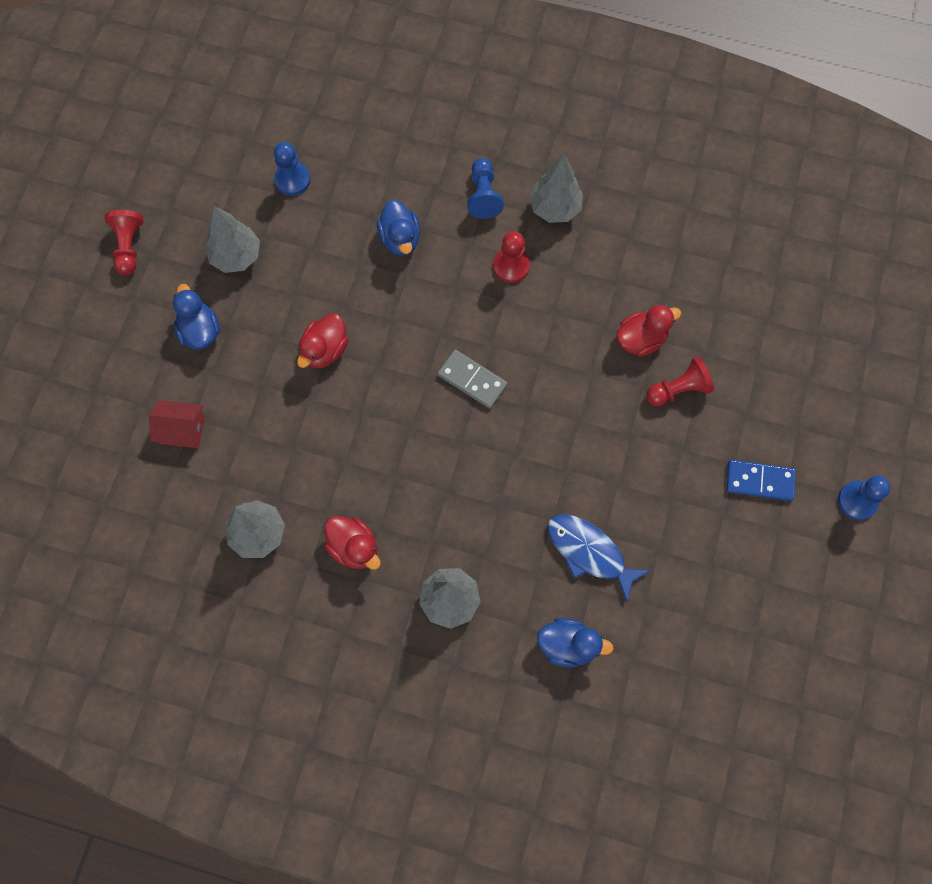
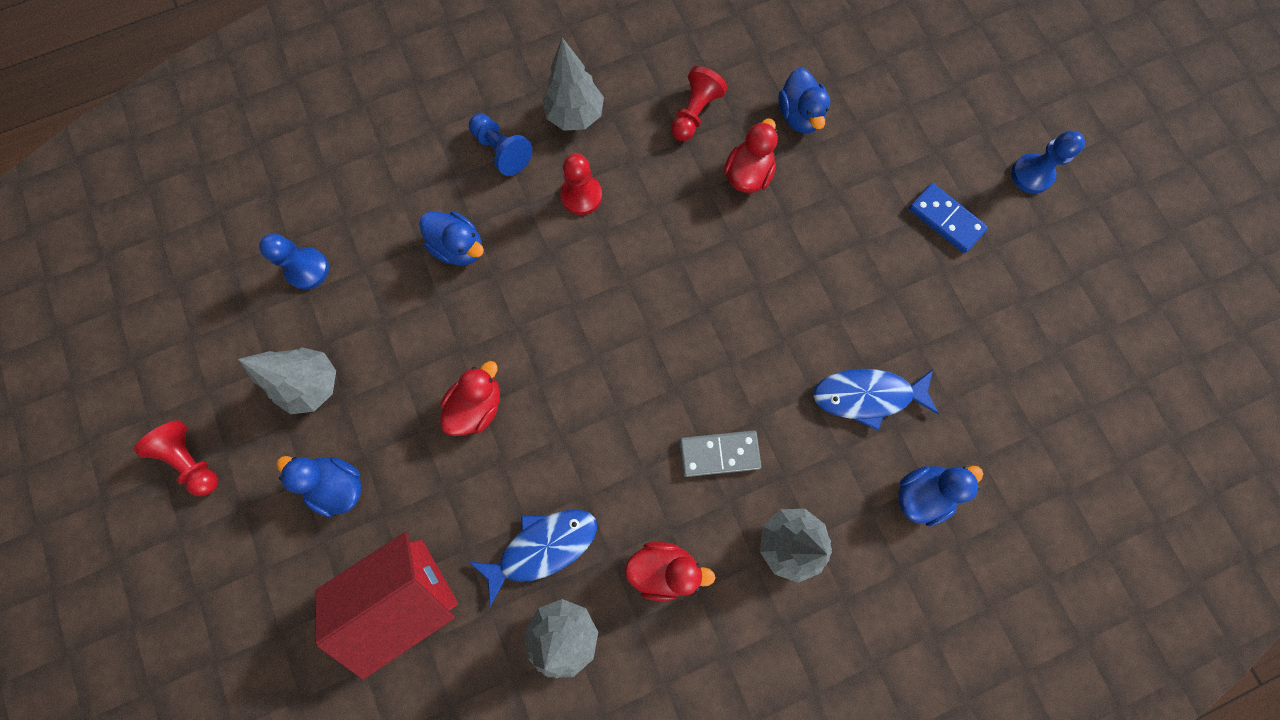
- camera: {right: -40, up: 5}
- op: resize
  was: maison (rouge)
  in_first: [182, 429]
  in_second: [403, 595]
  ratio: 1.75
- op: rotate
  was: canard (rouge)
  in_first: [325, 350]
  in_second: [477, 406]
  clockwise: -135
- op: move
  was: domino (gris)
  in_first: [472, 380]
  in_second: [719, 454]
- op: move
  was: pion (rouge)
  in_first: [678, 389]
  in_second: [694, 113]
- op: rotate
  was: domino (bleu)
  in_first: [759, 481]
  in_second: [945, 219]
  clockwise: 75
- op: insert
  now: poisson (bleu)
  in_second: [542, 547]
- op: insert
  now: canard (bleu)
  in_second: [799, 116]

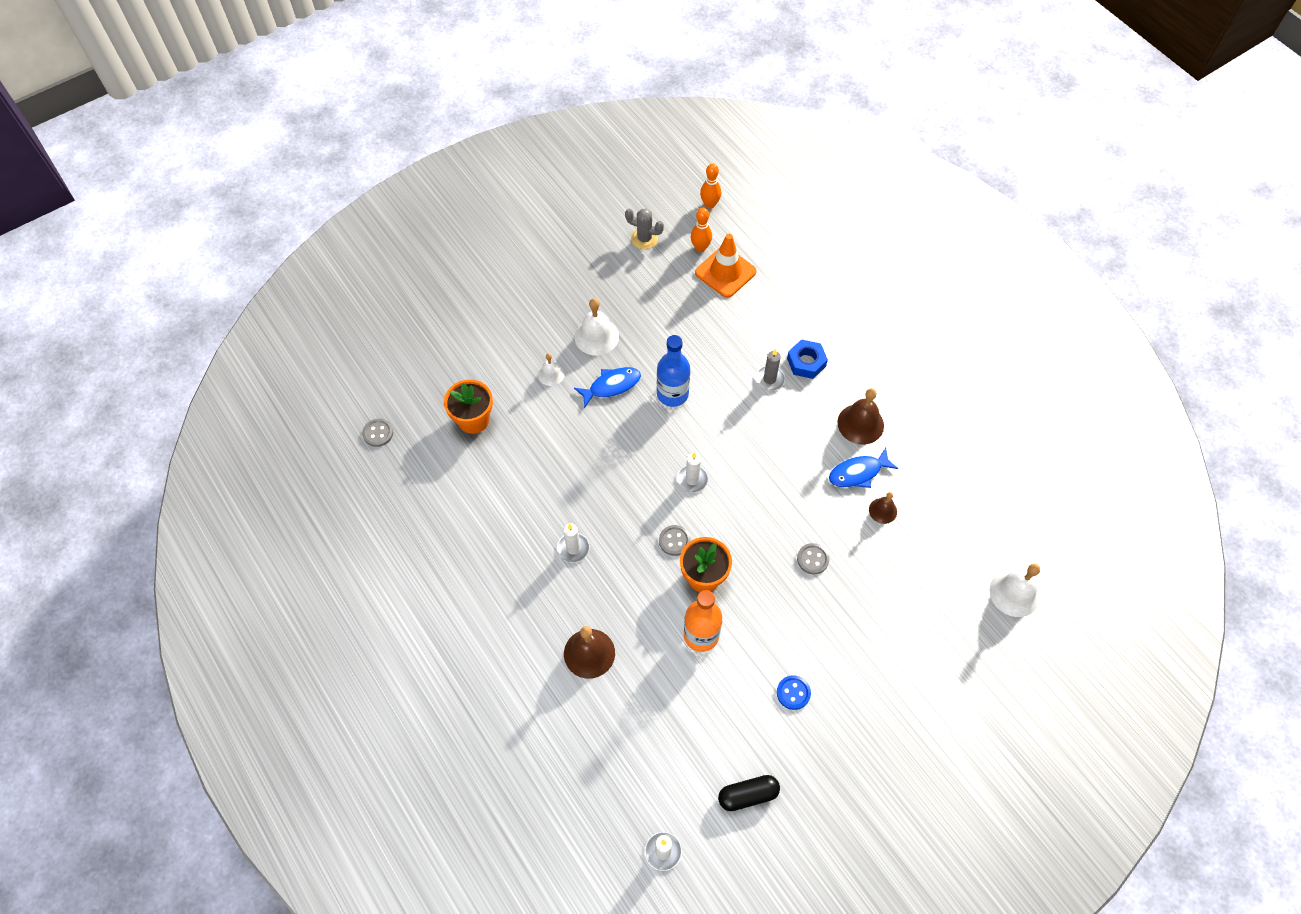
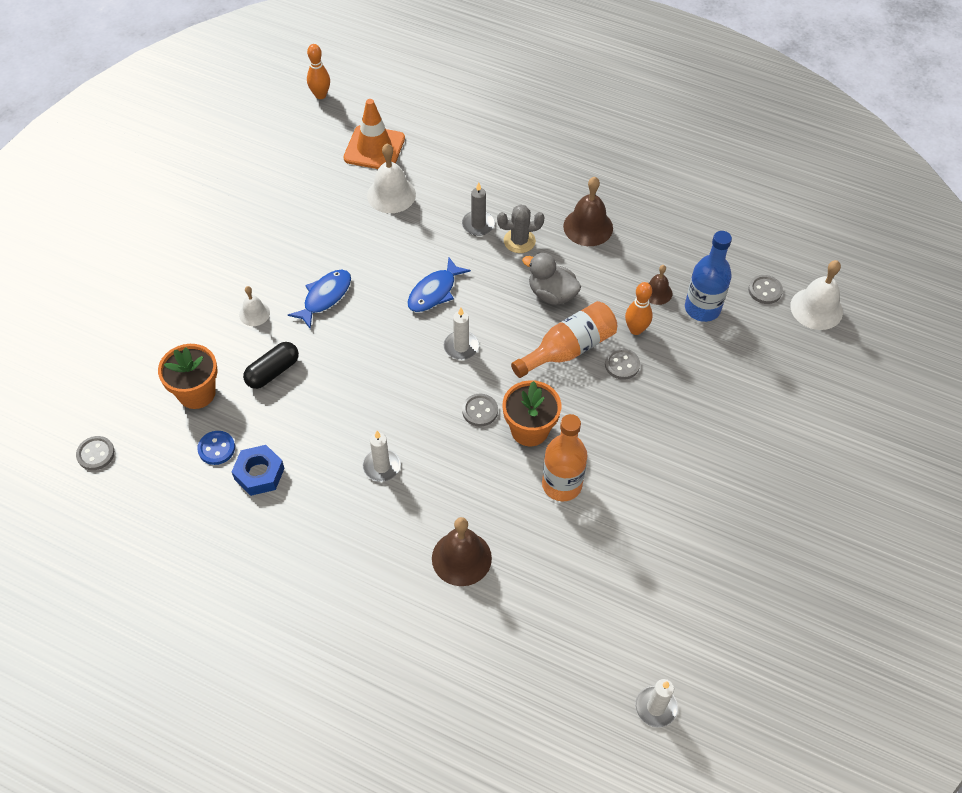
- camera: {right: -30, up: -5}
- op: move
  was: cloche (blanc)
  in_first: [596, 336]
  in_second: [391, 194]
- op: move
  was: cactus (gris)
  in_first: [644, 238]
  in_second: [519, 241]
- op: move
  was: bouteille (bleu)
  in_first: [672, 394]
  in_second: [702, 308]
- op: move
  was: quille (orange)
  in_first: [700, 248]
  in_second: [636, 329]
- op: move
  was: gélule (noir)
  in_first: [748, 795]
  in_second: [273, 372]
- op: move
  was: bouton (bleu)
  in_first: [793, 693]
  in_second: [216, 448]
- op: move
  was: écrou (bleu)
  in_first: [806, 362]
  in_second: [259, 474]
- op: move
  was: poisson (bleu)
  in_first: [858, 473]
  in_second: [434, 292]
- op: insert
  now: bouteille (orange)
  in_second: [568, 349]
- op: insert
  now: canard (gris)
  in_second: [552, 294]
- op: insert
  now: bouton (gris)
  in_second: [765, 290]

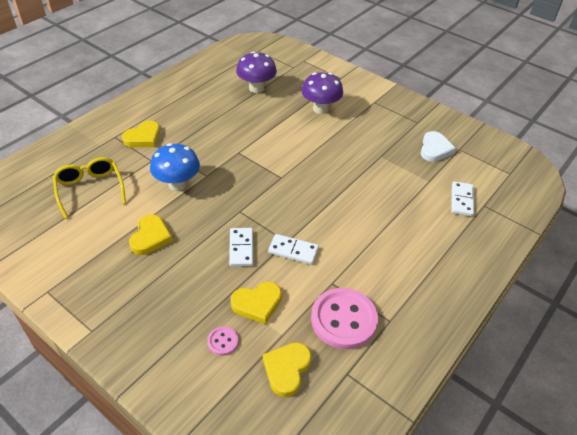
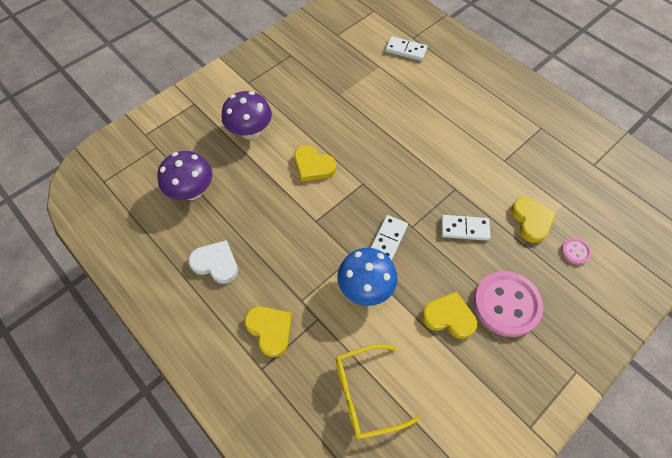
- camera: {right: -80, up: 15}
- op: move
  was: cœur (jaune)
  in_first: [287, 369]
  in_second: [313, 166]
- op: move
  was: domino (blanc)
  in_first: [293, 250]
  in_second: [387, 240]
- op: move
  was: bouton (rose)
  in_first: [343, 319]
  in_second: [506, 304]
- op: move
  was: cœur (blanc)
  in_first: [435, 149]
  in_second: [216, 263]

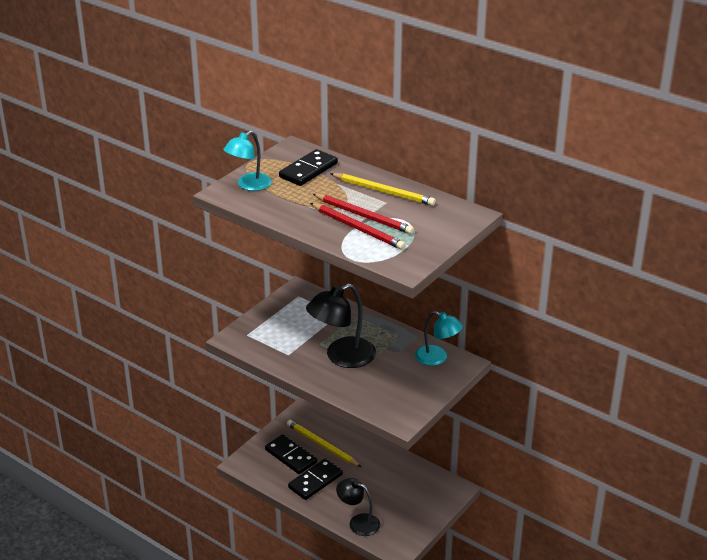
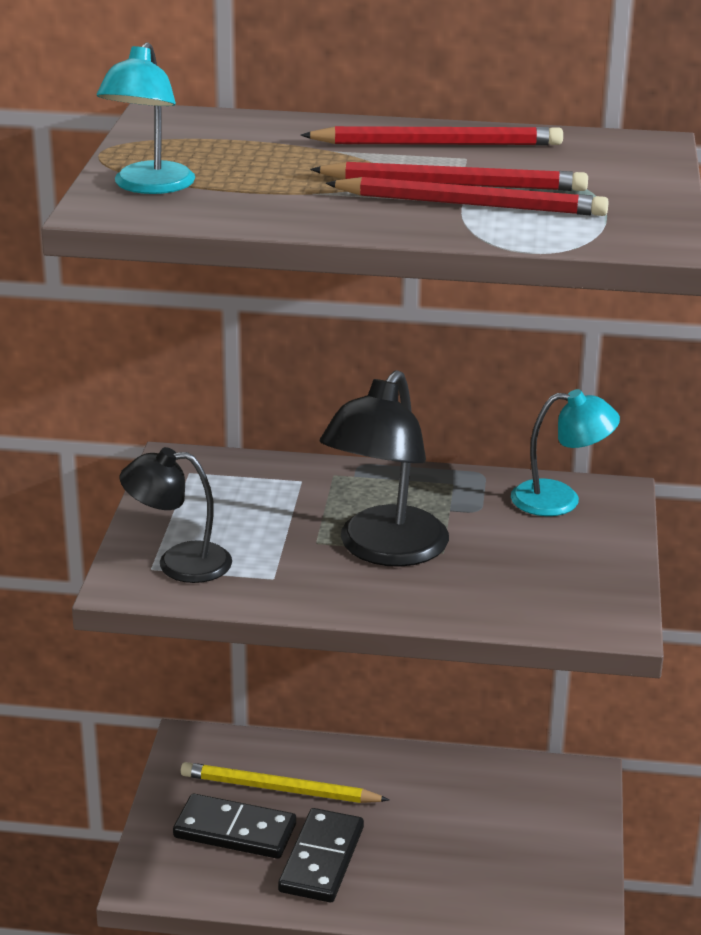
- camera: {right: -30, up: -5}
- op: delete
  was: domino (noir)
  in_first: [308, 170]
- op: recolor
  was: crayon (jaune)
  now: crayon (rouge)
  in_first: [383, 191]
  in_second: [437, 144]
- op: move
  was: lampe (noir)
  in_first: [358, 522]
  in_second: [179, 563]

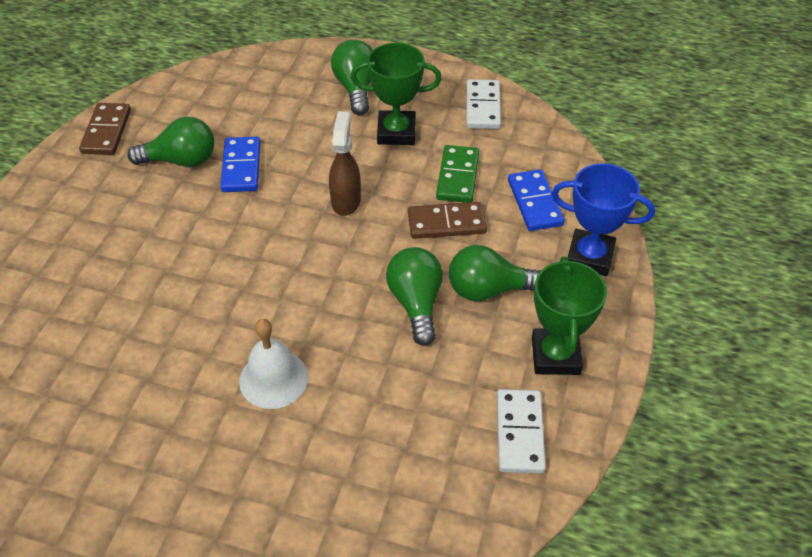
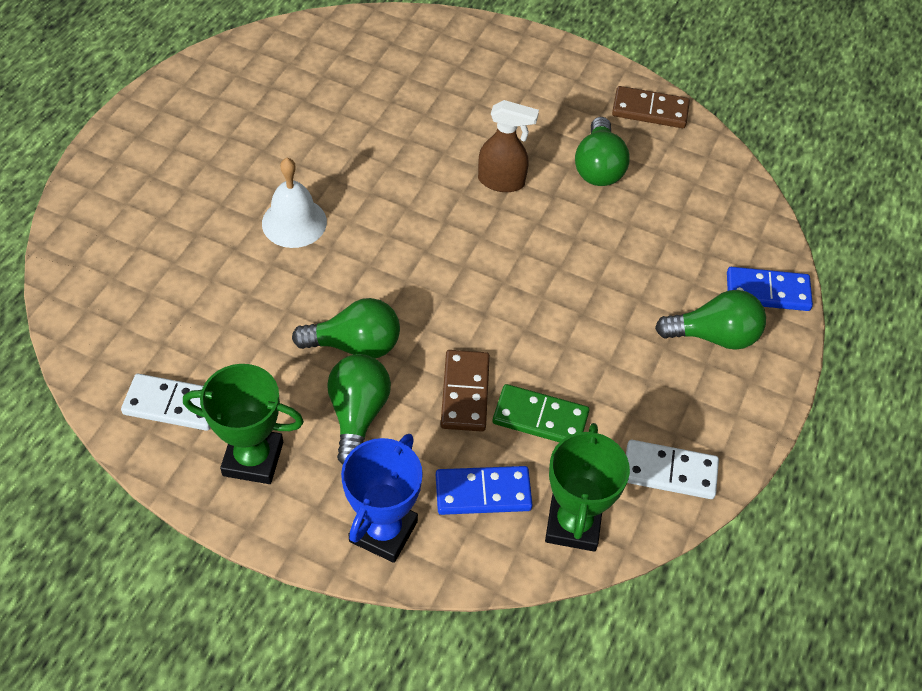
- camera: {right: 95, up: 5}
- op: move
  was: domino (bleu)
  in_first: [241, 167]
  in_second: [767, 292]
- op: move
  was: vaporisateur (marron)
  in_first: [346, 200]
  in_second: [502, 181]
- op: move
  was: trophée (vert)
  in_first: [396, 132]
  in_second: [573, 524]

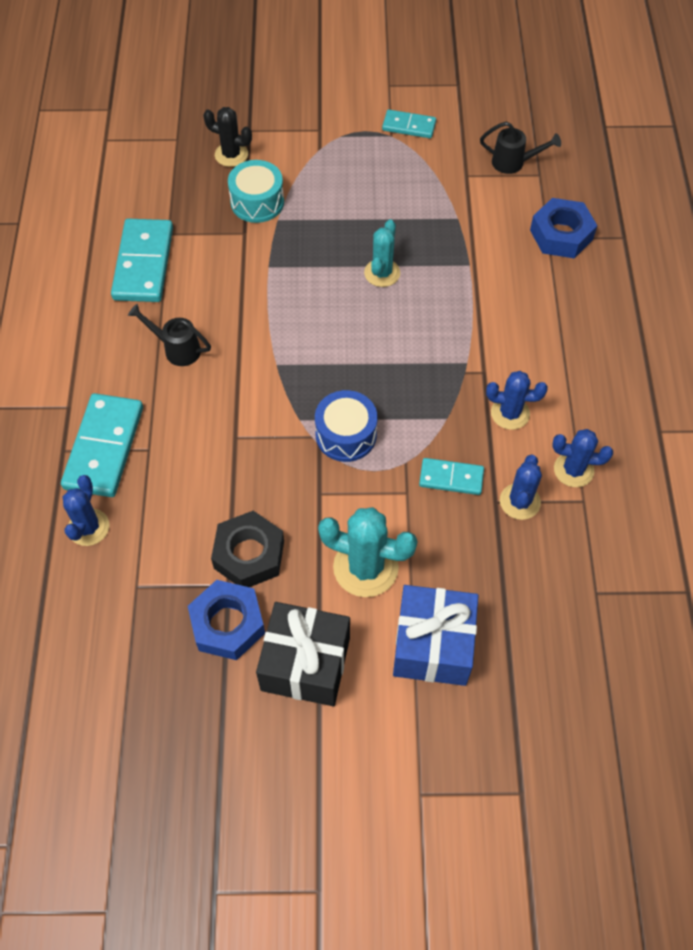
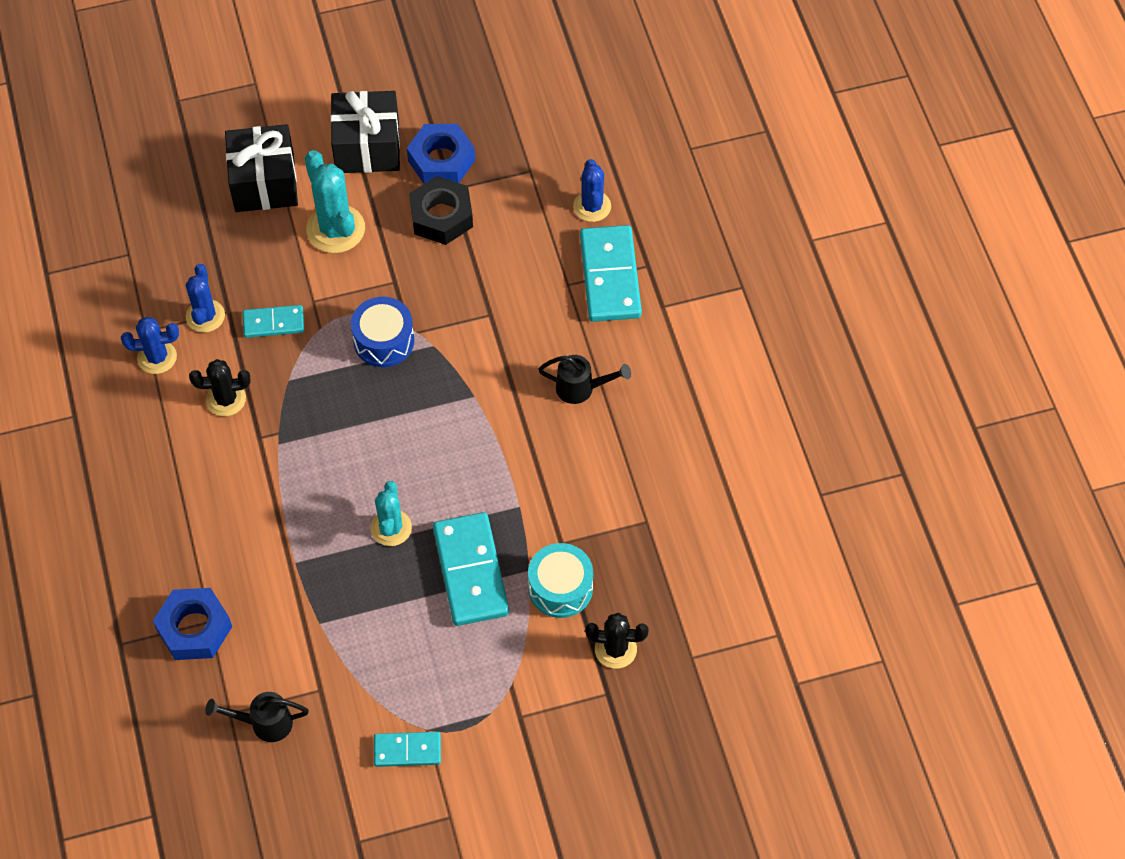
- camera: {right: 165, up: 0}
- op: move
  was: domino (turquoise)
  in_first: [143, 263]
  in_second: [471, 571]
- op: rotate
  was: cactus (turquoise)
  in_first: [365, 567]
  in_second: [335, 229]
  clockwise: 60
- op: recolor
  was: cadeau (bleu)
  now: cadeau (noir)
  in_first: [432, 645]
  in_second: [264, 183]
- op: recolor
  was: cactus (bleu)
  now: cactus (noir)
  in_first: [510, 413]
  in_second: [226, 399]

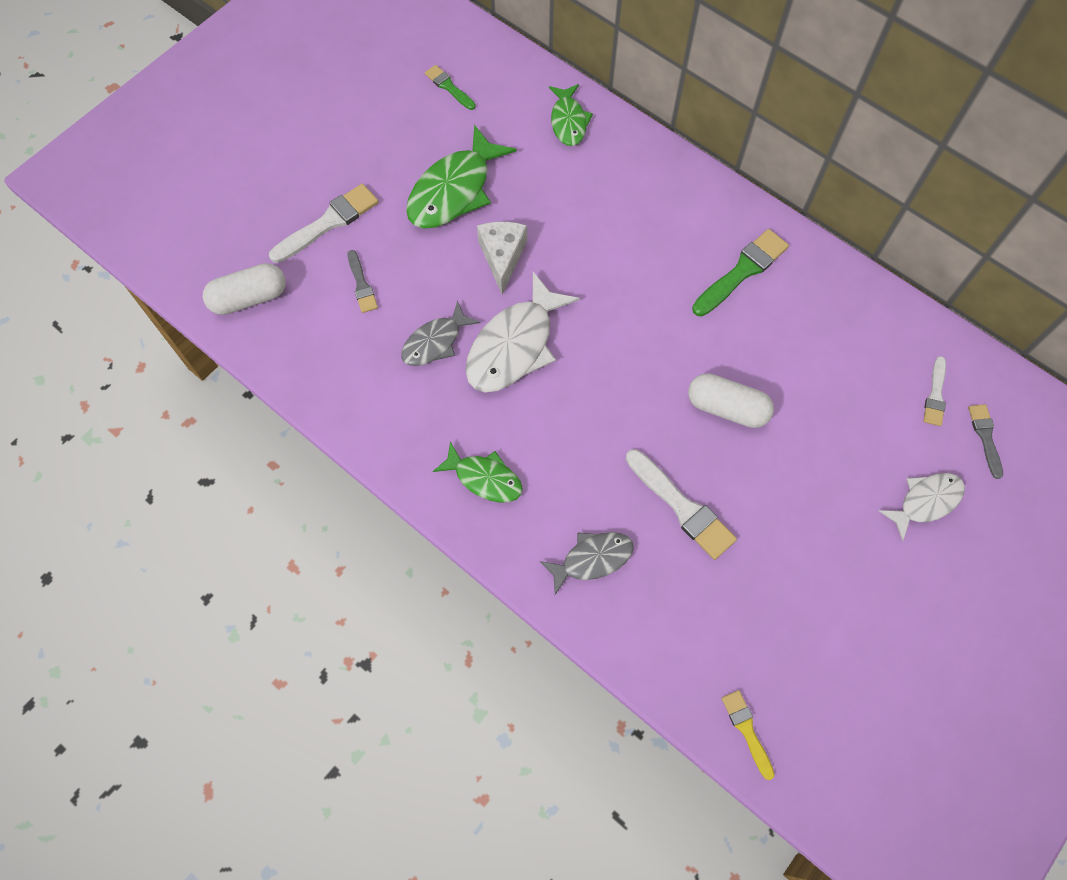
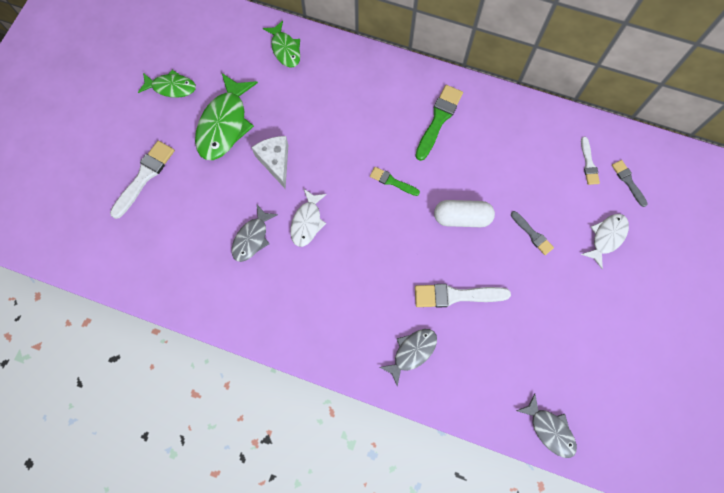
- camera: {right: -20, up: 5}
- op: delete
  was: gélule (blanc)
  in_first: [249, 298]
- op: move
  was: pinceau (gris)
  in_first: [361, 284]
  in_second: [532, 234]
- op: move
  was: pinceau (vert)
  in_first: [449, 87]
  in_second: [392, 181]
- op: move
  was: poisson (vert)
  in_first: [484, 478]
  in_second: [171, 87]
- op: resize
  was: poisson (blanc)
  in_first: [515, 345]
  in_second: [307, 222]
  ratio: 0.6
- op: rotate
  was: pinceau (blanc)
  in_first: [681, 506]
  in_second: [456, 295]
  clockwise: 150
- op: replace
  was: pinceau (jaune)
  now: poisson (gris)
  in_first: [747, 730]
  in_second: [549, 429]

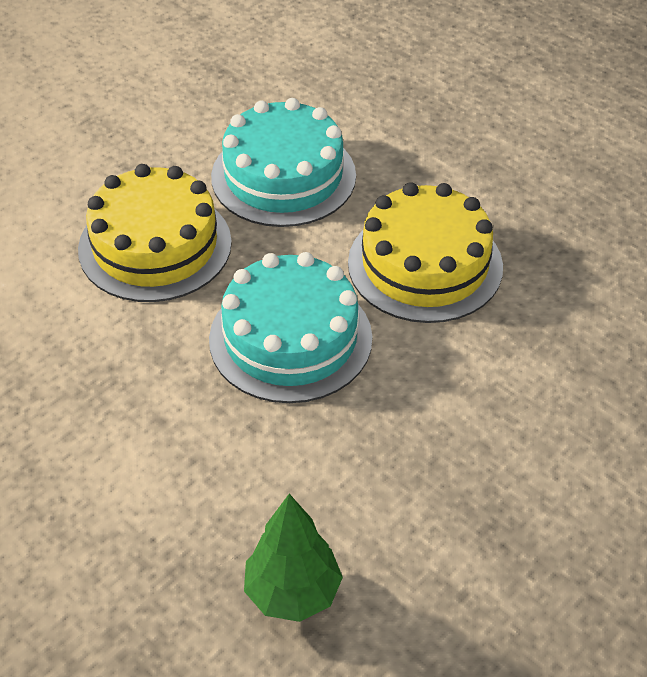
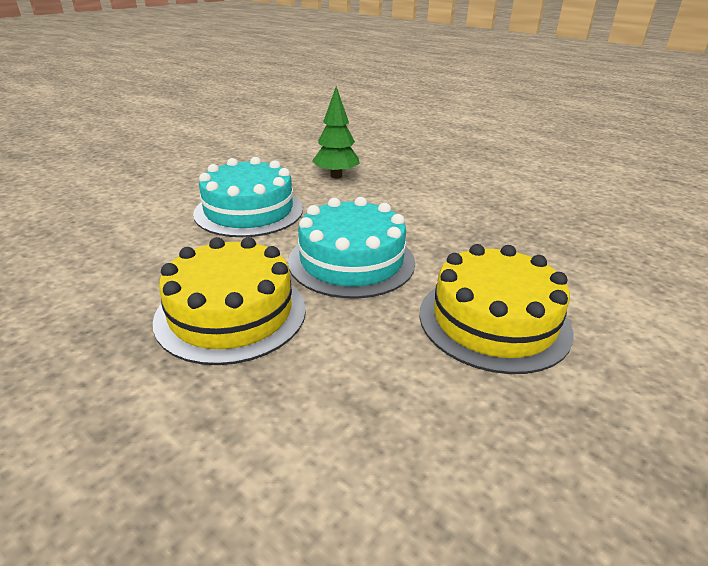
- camera: {right: 175, up: -15}
- op: move
  was: gâteau (turquoise)
  in_first: [283, 176]
  in_second: [249, 211]

